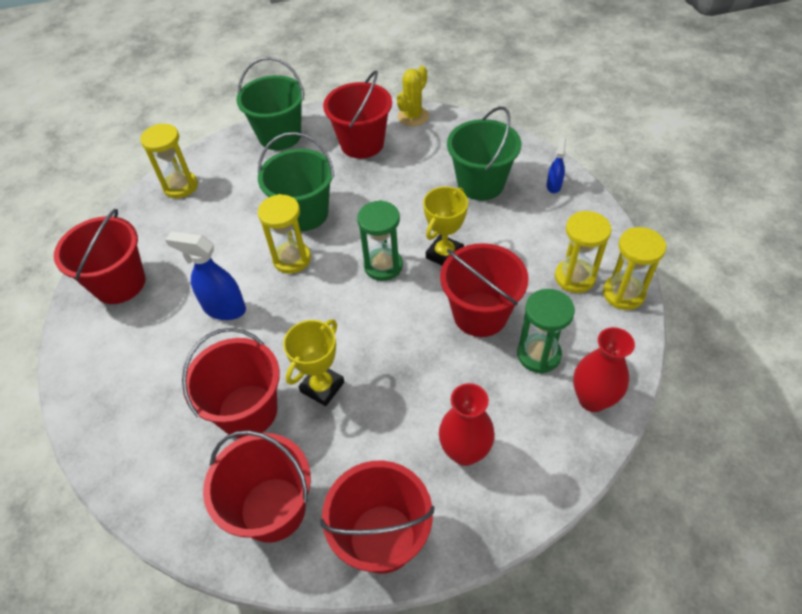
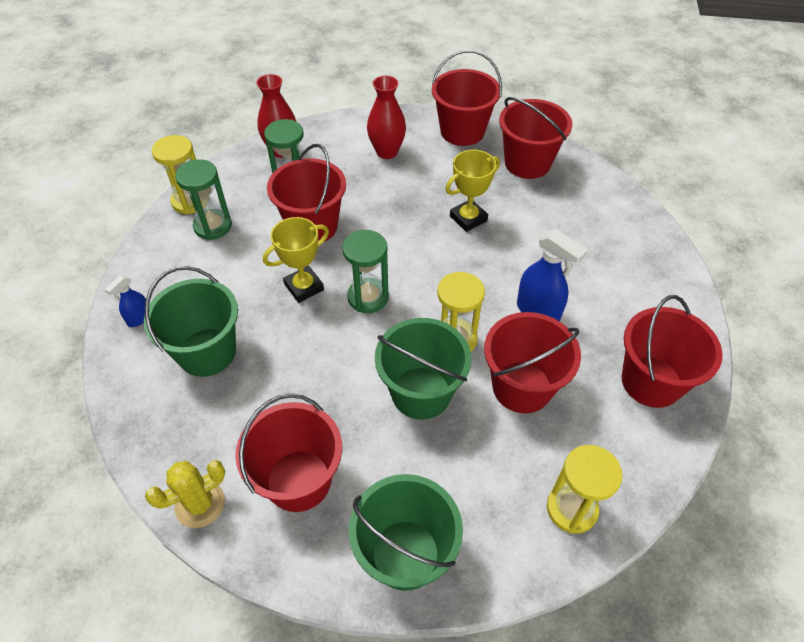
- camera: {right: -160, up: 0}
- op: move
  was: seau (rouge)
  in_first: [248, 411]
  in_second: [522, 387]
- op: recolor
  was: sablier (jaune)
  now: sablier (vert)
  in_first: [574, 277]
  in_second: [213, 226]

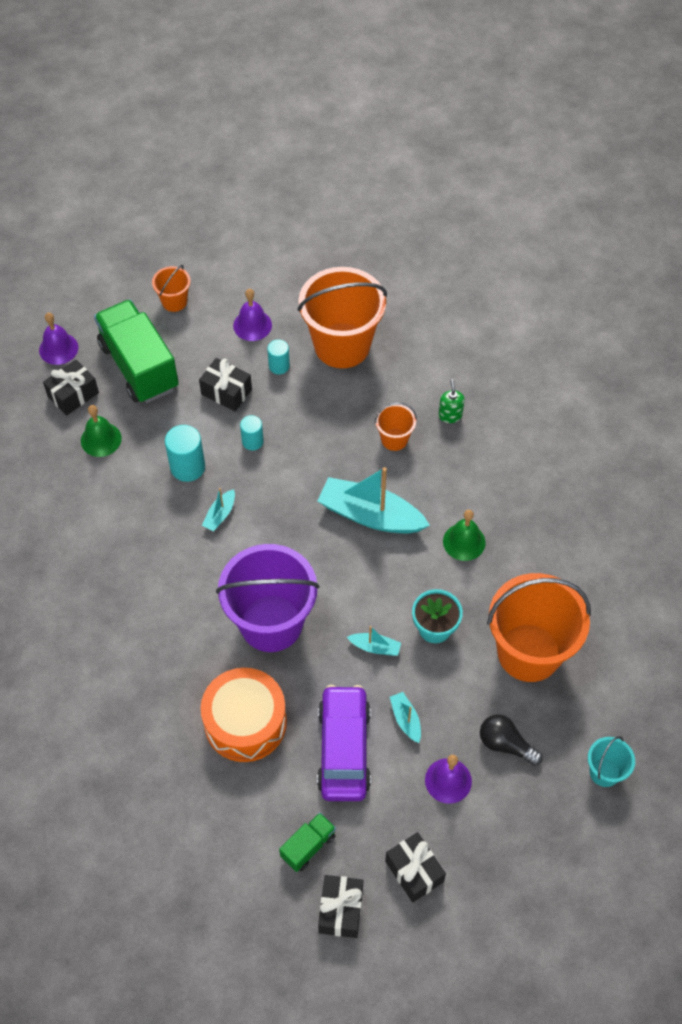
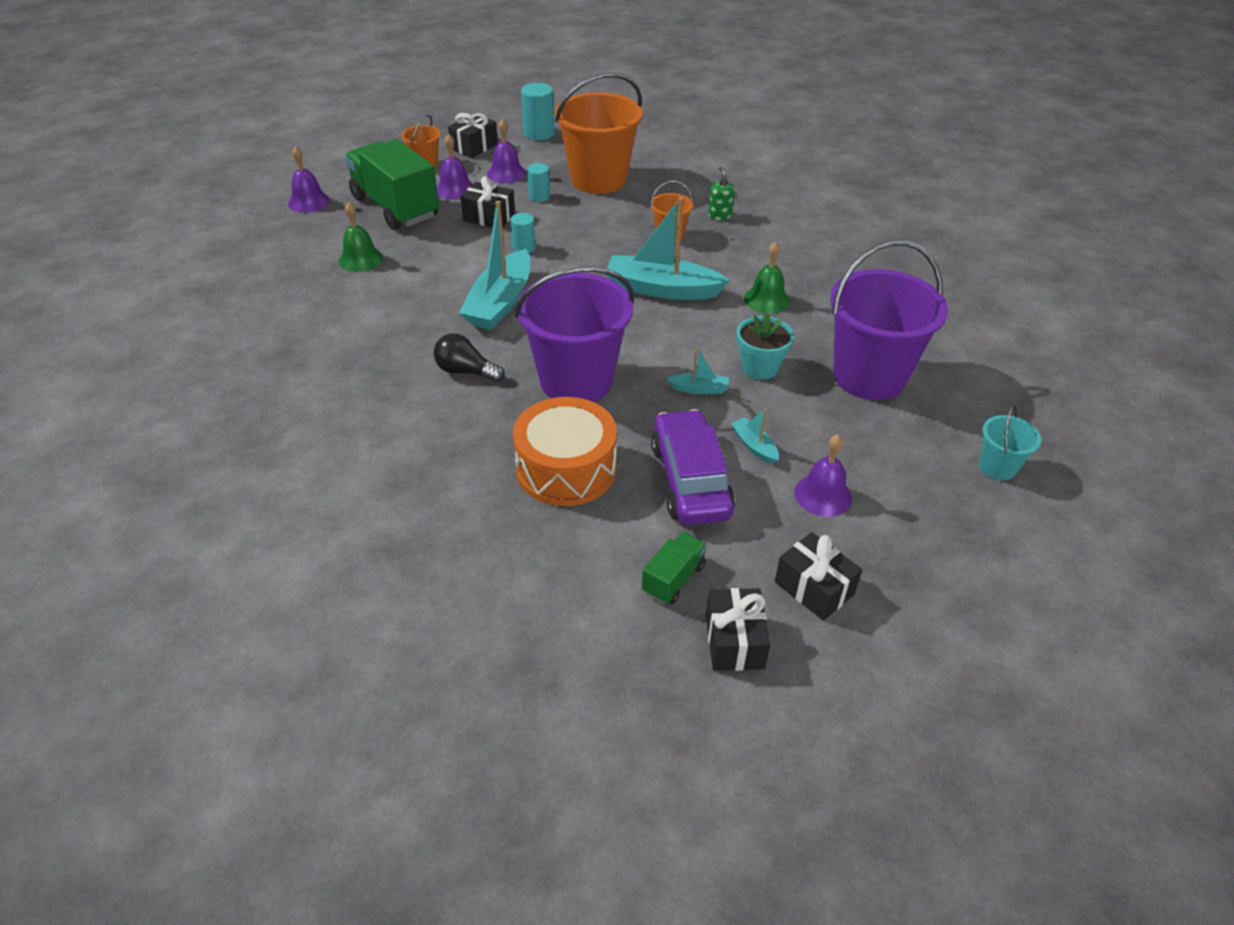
- camera: {right: -10, up: -15}
- op: move
  was: cadeau (noir)
  in_first: [73, 394]
  in_second: [474, 147]
- op: move
  was: cylindre (turquoise)
  in_first: [187, 467]
  in_second: [539, 133]
- op: resize
  was: bateau (turquoise)
  in_first: [220, 515]
  in_second: [500, 302]
  ratio: 2.2
- op: move
  was: ampoule (noir)
  in_first: [505, 744]
  in_second: [466, 371]
- op: recolor
  was: seau (orange)
  now: seau (violet)
  in_first: [529, 652]
  in_second: [869, 376]
- op: insert
  now: cloche (violet)
  in_second: [455, 189]

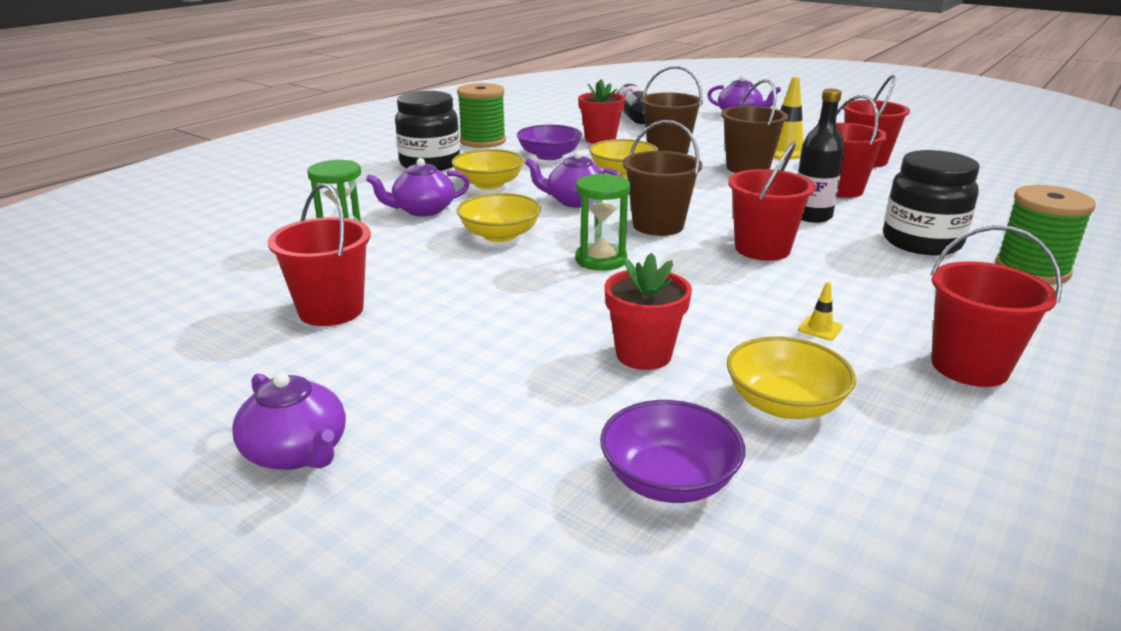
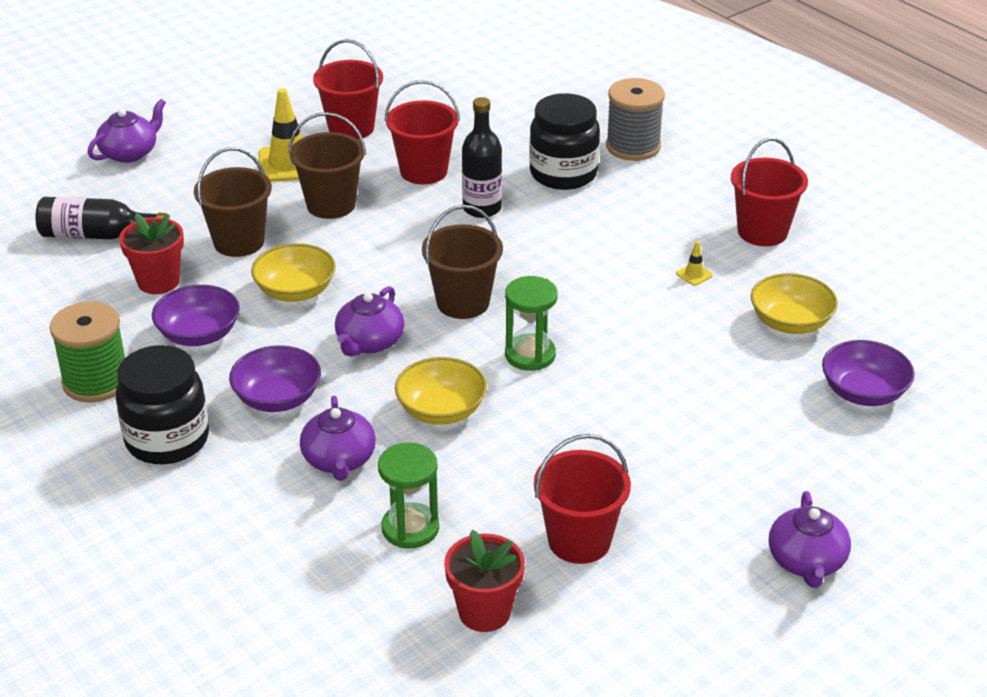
- camera: {right: -75, up: 10}
- op: rotate
  was: théière (violet)
  in_first: [297, 452]
  in_second: [806, 561]
  clockwise: 120
- op: recolor
  was: bol (jaune)
  now: bol (violet)
  in_first: [489, 184]
  in_second: [277, 398]
- op: move
  was: pot de fleurs (rouge)
  in_first: [643, 355]
  in_second: [484, 612]
- op: delete
  was: seau (rouge)
  in_first: [762, 249]
- op: recolor
  was: bobine (vert)
  now: bobine (gris)
  in_first: [1032, 270]
  in_second: [633, 146]

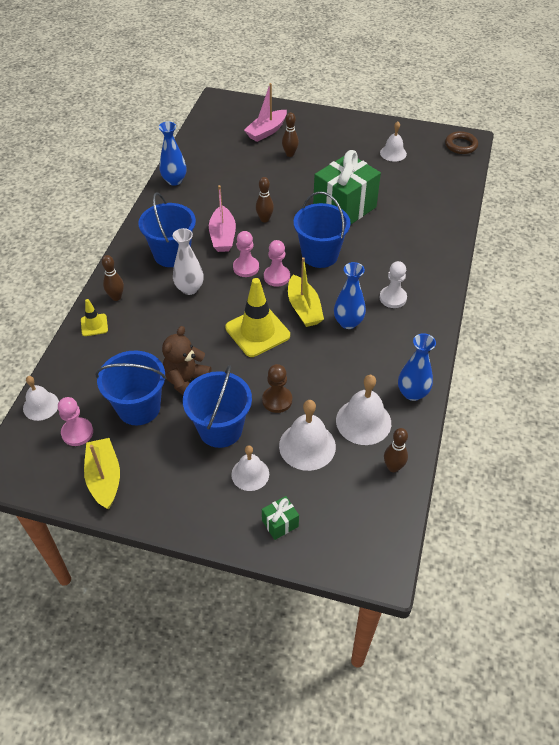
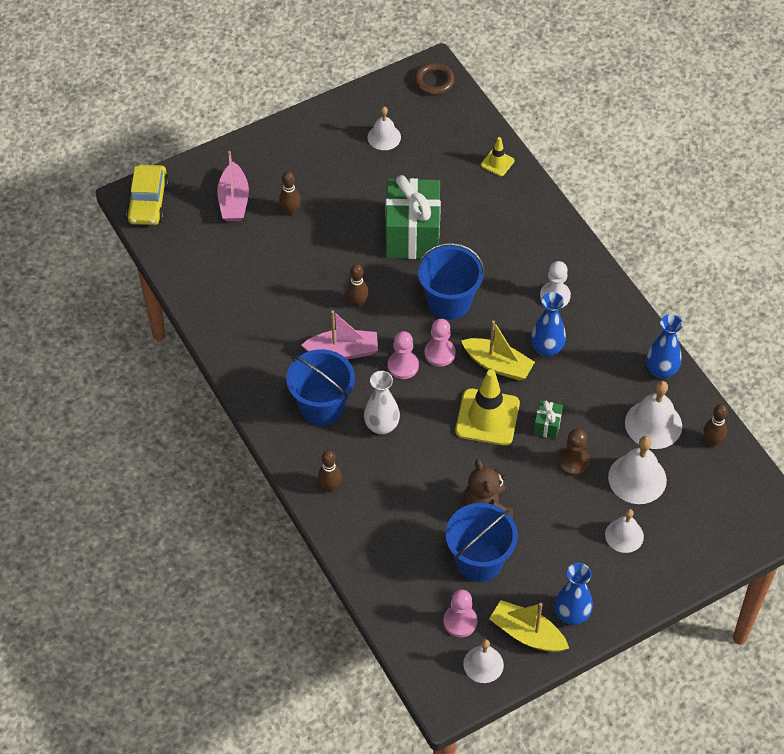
- camera: {right: -45, up: 5}
- op: move
  was: cloche (blanc)
  in_first: [41, 406]
  in_second: [483, 664]
- op: move
  was: cône de chantier (jaune)
  in_first: [94, 325]
  in_second: [497, 163]
- op: move
  was: vase (bleu)
  in_first: [174, 180]
  in_second: [571, 614]
- op: delete
  was: seau (bleu)
  in_first: [220, 429]
- op: rotate
  was: bateau (rose)
  in_first: [222, 236]
  in_second: [343, 351]
  clockwise: -45
- op: move
  was: cadeau (vert)
  in_first: [280, 523]
  in_second: [547, 426]
- op: insert
  now: voiture (jaune)
  in_second: [148, 201]

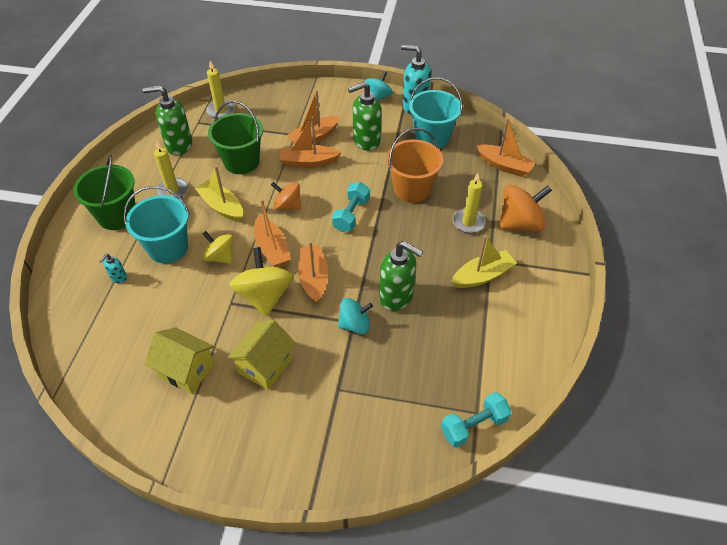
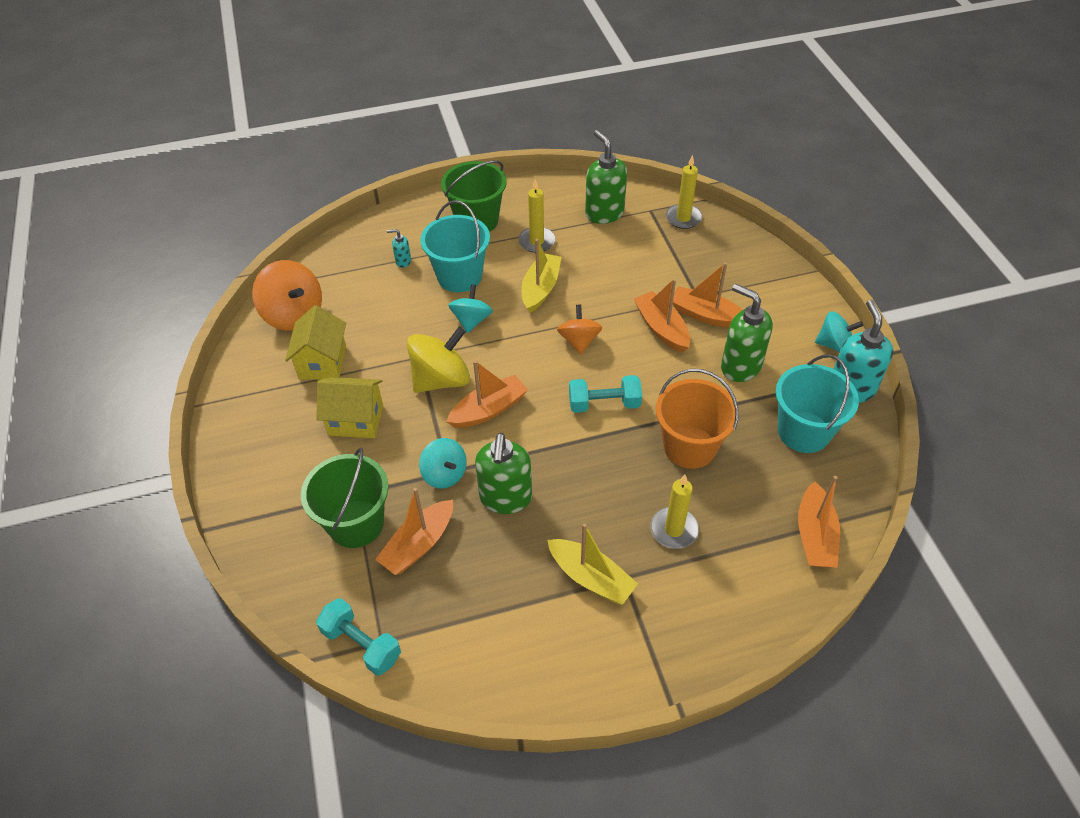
- camera: {right: 65, up: 0}
- op: recolor
  was: toupie (jaune)
  now: toupie (turquoise)
  in_first: [220, 257]
  in_second: [471, 320]
- op: move
  was: seau (vert)
  in_first: [241, 162]
  in_second: [356, 523]
- op: move
  was: bateau (orange)
  in_first: [272, 248]
  in_second: [419, 545]
- op: move
  was: toupie (orange)
  in_first: [519, 223]
  in_second: [294, 315]

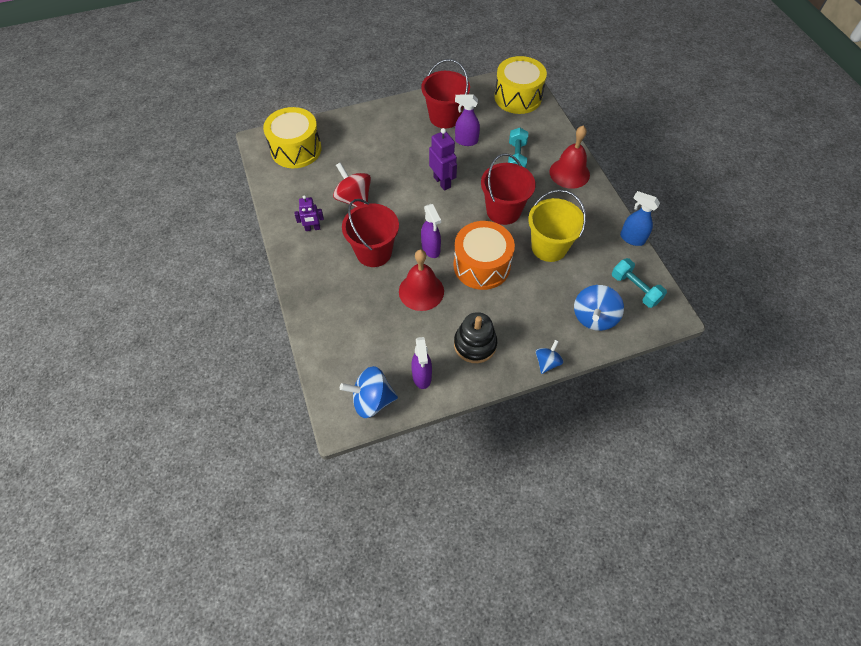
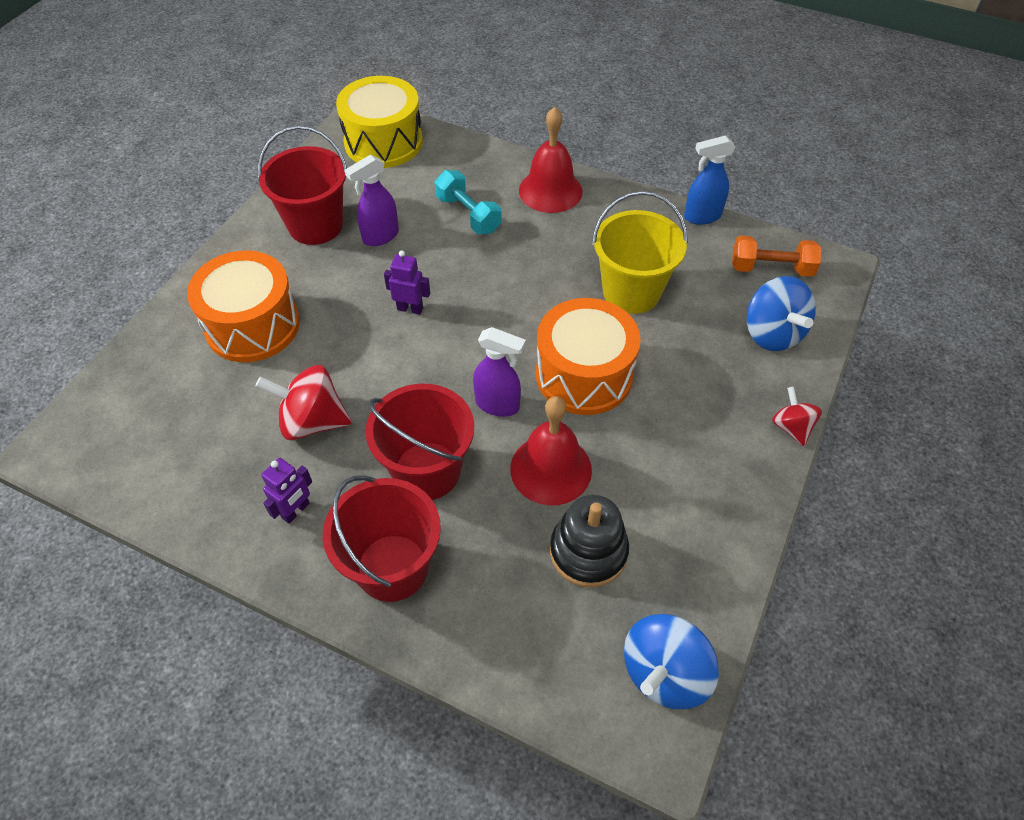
- camera: {right: -45, up: -5}
- op: delete
  was: tambour (jaune)
  in_first: [296, 149]
- op: delete
  was: vaporisateur (violet)
  in_first: [422, 376]
- op: resize
  was: robot (violet)
  in_first: [442, 182]
  in_second: [410, 309]
  ratio: 0.66
- op: move
  was: jouet à empiler (noir)
  in_first: [475, 344]
  in_second: [588, 551]
- op: move
  was: seau (rouge)
  in_first: [503, 211]
  in_second: [392, 567]
- op: recolor
  was: toupie (bleu)
  now: toupie (rouge)
  in_first: [547, 362]
  in_second: [791, 427]
- op: recolor
  was: haltère (turquoise)
  now: haltère (orange)
  in_first: [635, 289]
  in_second: [771, 268]
- op: insert
  now: tambour (orange)
  in_second: [253, 325]

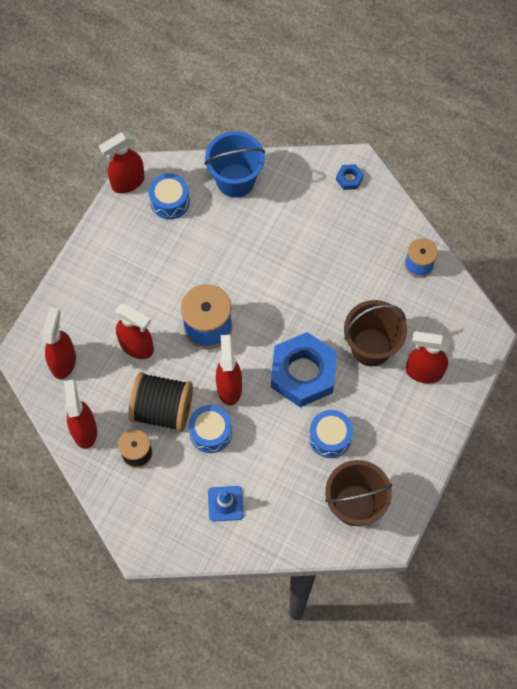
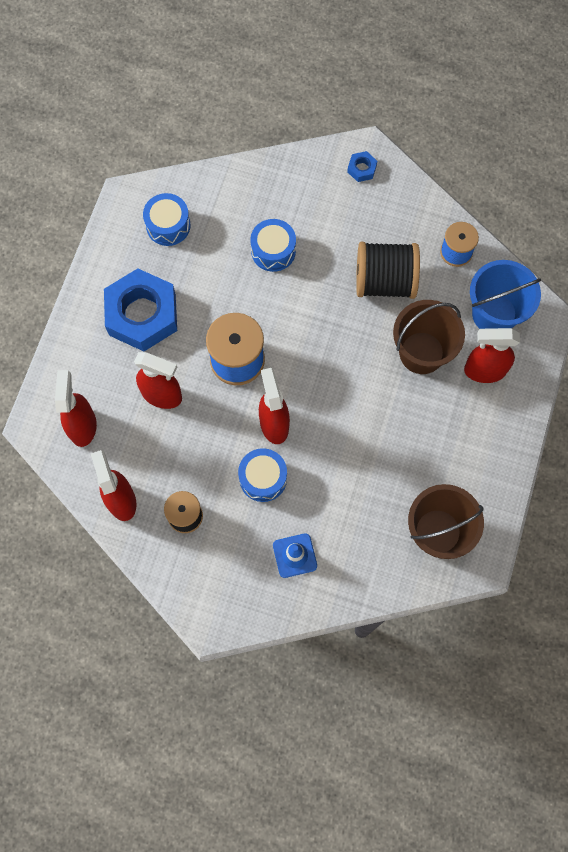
- camera: {right: -10, up: 5}
- op: delete
  was: vaporisateur (rouge)
  in_first: [127, 182]
- op: move
  was: bobine (noir)
  in_first: [162, 409]
  in_second: [384, 281]
- op: move
  was: seau (bleu)
  in_first: [235, 180]
  in_second: [494, 314]
- op: move
  was: écrou (bleu)
  in_first: [303, 373]
  in_second: [142, 315]
- op: move
  was: tambour (bleu)
  in_first: [330, 437]
  in_second: [273, 251]

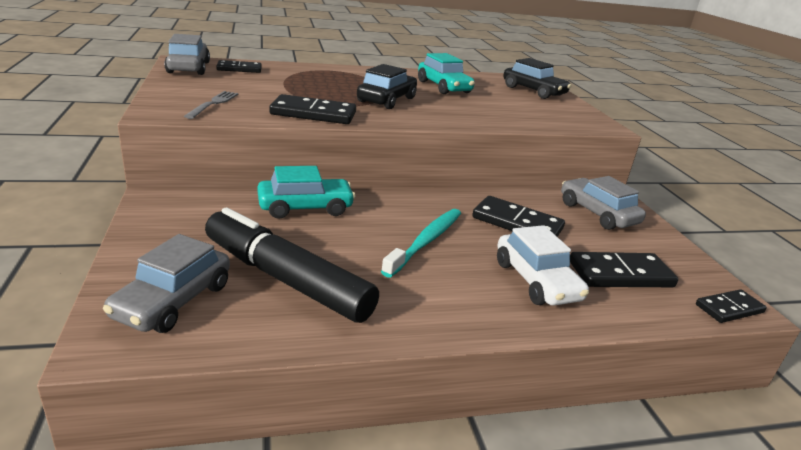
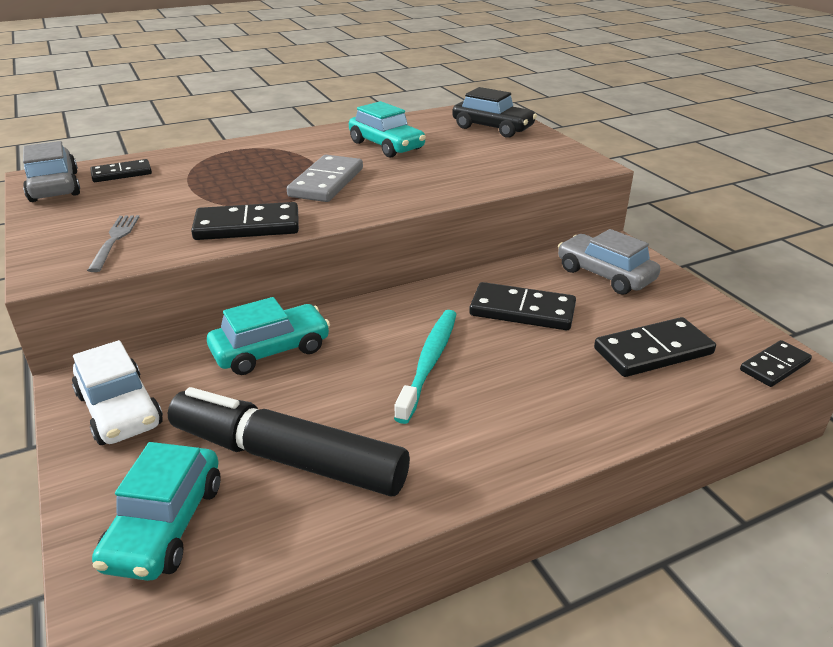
- camera: {right: -10, up: 5}
- op: recolor
  was: voiture (gris)
  now: voiture (turquoise)
  in_first: [173, 301]
  in_second: [165, 525]
- op: replace
  was: voiture (noir)
  now: domino (gris)
  in_first: [386, 100]
  in_second: [327, 182]
- op: move
  was: voiture (blanc)
  in_first: [536, 281]
  in_second: [119, 410]

